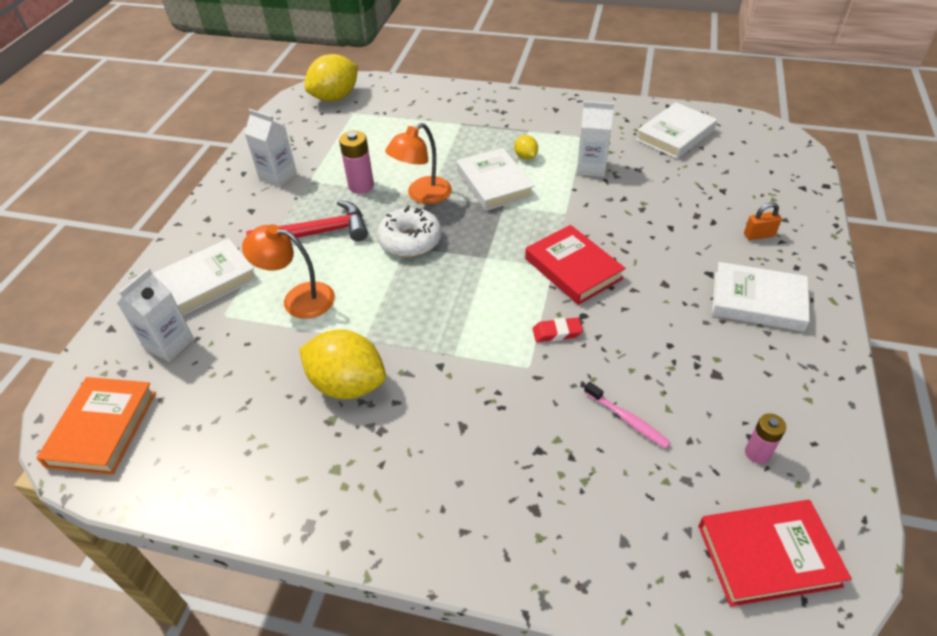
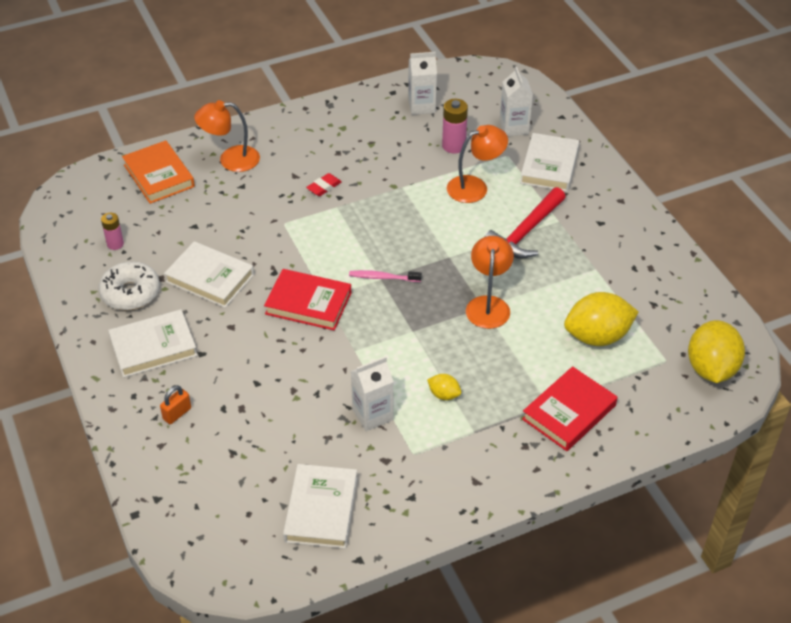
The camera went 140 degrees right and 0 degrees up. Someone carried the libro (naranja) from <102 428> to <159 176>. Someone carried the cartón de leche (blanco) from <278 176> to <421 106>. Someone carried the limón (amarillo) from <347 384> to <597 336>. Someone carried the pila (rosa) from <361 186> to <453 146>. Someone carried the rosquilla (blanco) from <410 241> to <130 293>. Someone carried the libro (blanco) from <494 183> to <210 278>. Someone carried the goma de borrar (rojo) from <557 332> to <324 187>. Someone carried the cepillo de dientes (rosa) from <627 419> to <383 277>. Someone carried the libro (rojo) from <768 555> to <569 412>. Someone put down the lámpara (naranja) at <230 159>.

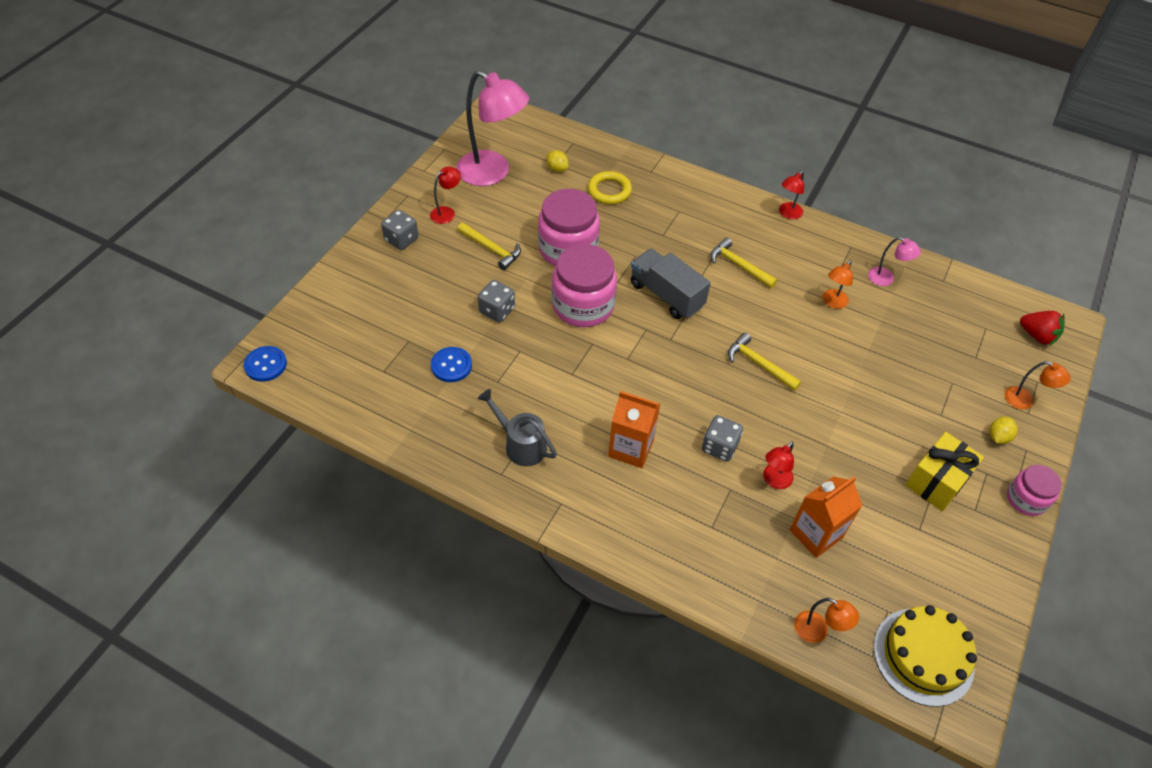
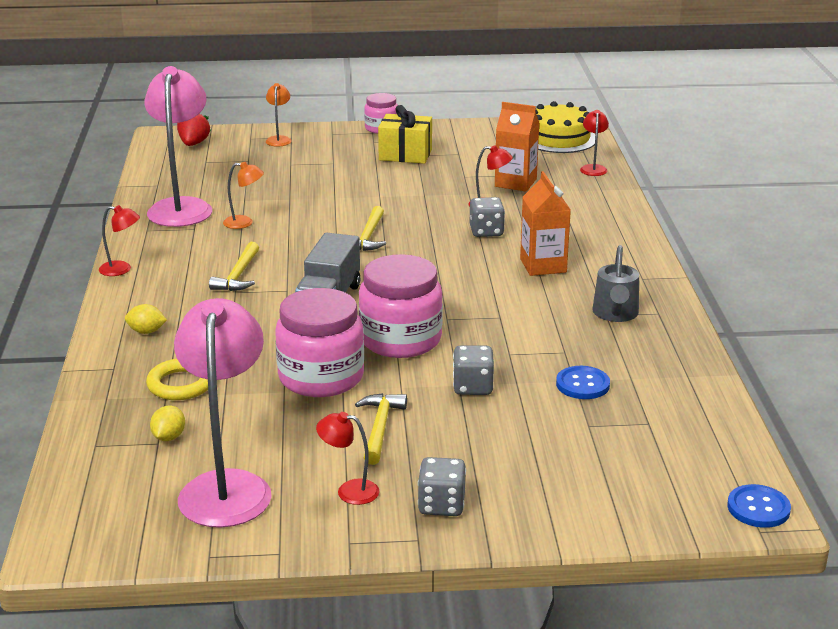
The camera went 120 degrees left and 25 degrees down. Someone repainted the lámpara (naranja) at <817 631>, which became the lámpara (rojo) at <593 168>. Someone scaled the lámpara (rosa) at <886 279> by 2.23. Someone carried the limón (amarillo) from <998 437> to <146 331>.

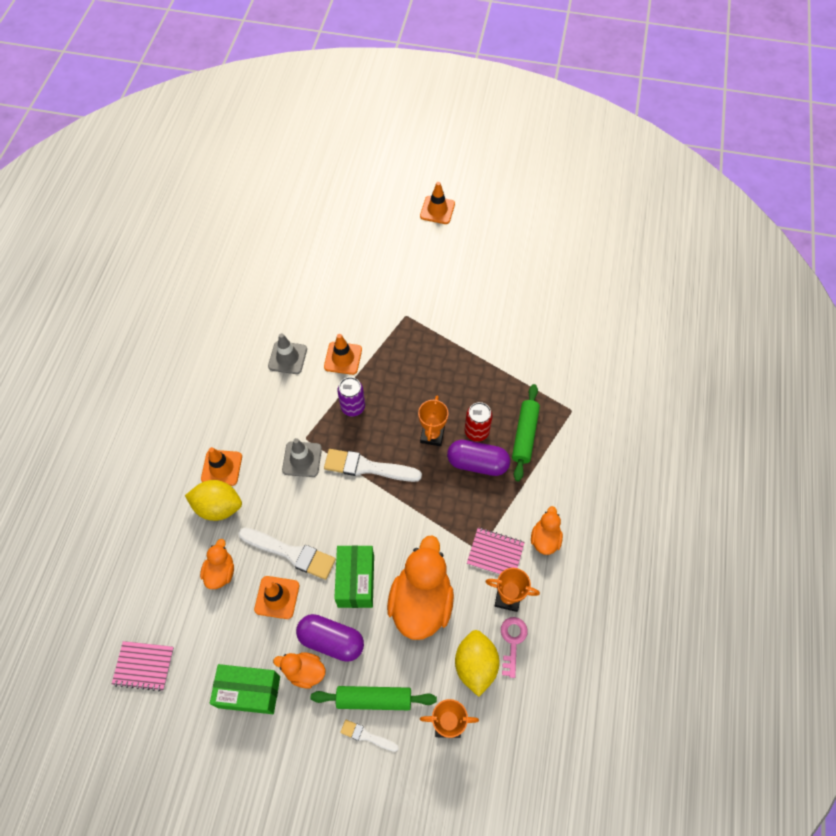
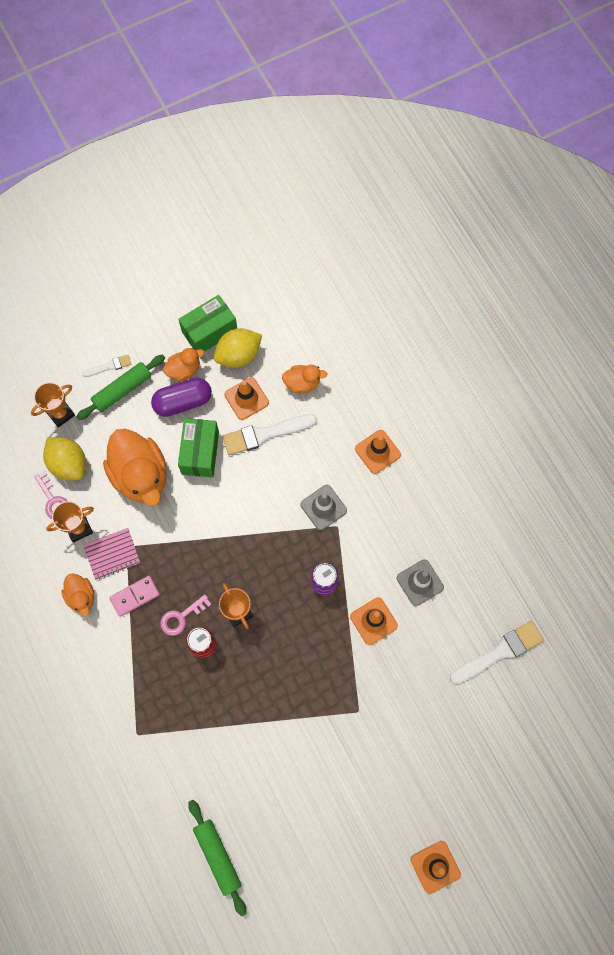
The camera went 140 degrees right and 10 degrees up. Someone took away the cuaderno (rosa) at <144 666>. Someone carried the limón (amarillo) from <218 507> to <238 355>. Someone rotated the pato (naranja) at <220 572> by 60 degrees counterclockwise. Someone carried the pincel (blanco) from <368 467> to <499 652>. Someone rotated the caja (verde) at <356 581> by 45 degrees clockwise. Someone swapped the cápsula (morado) at <477 463> for the llave (rosa) at <181 617>. Someone carried the rodillo (verde) from <524 435> to <218 856>. Someone put down the ficha de dominó (rosa) at <135 596>.

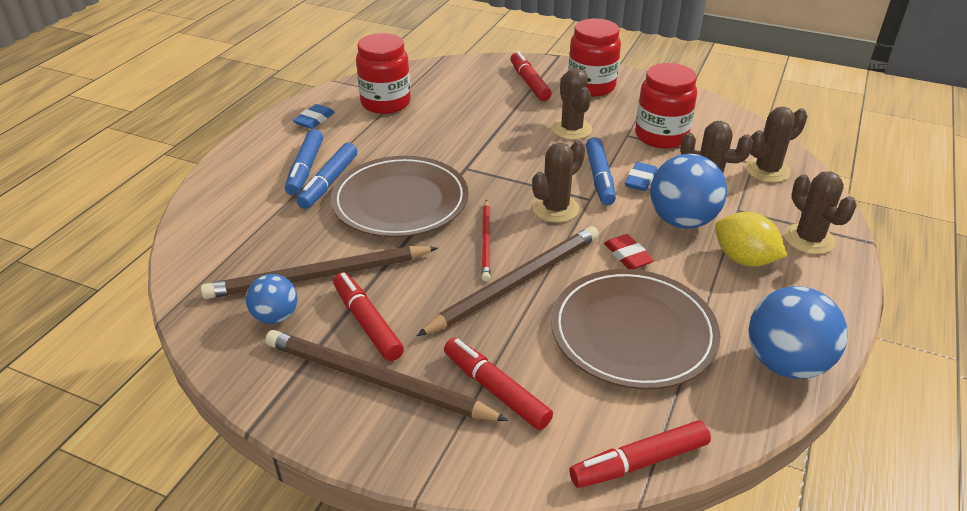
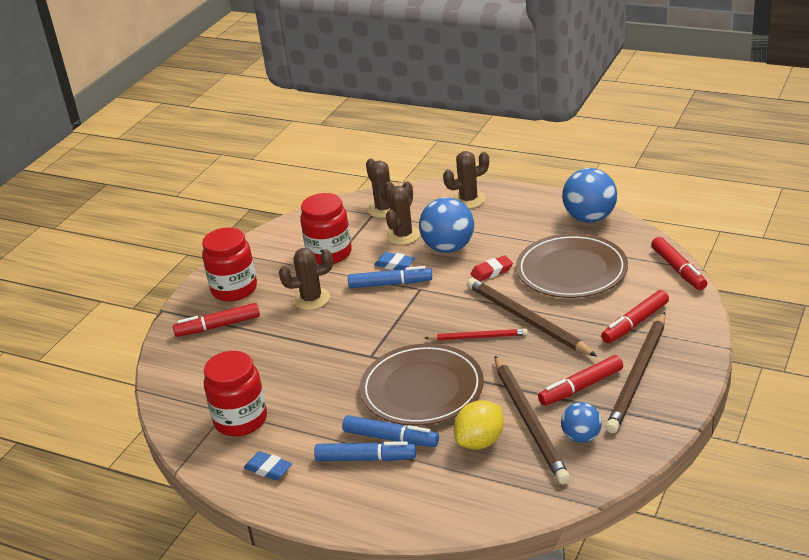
The camera went 85 degrees left and 5 degrees down. Someone took away the cactus (marrón) at <555 209>. Someone carried the limón (amarillo) from <744 259> to <480 441>.

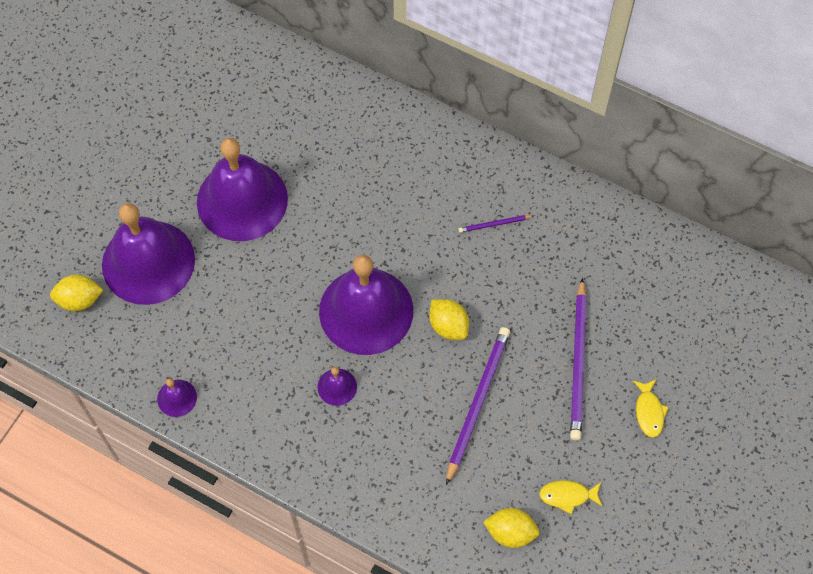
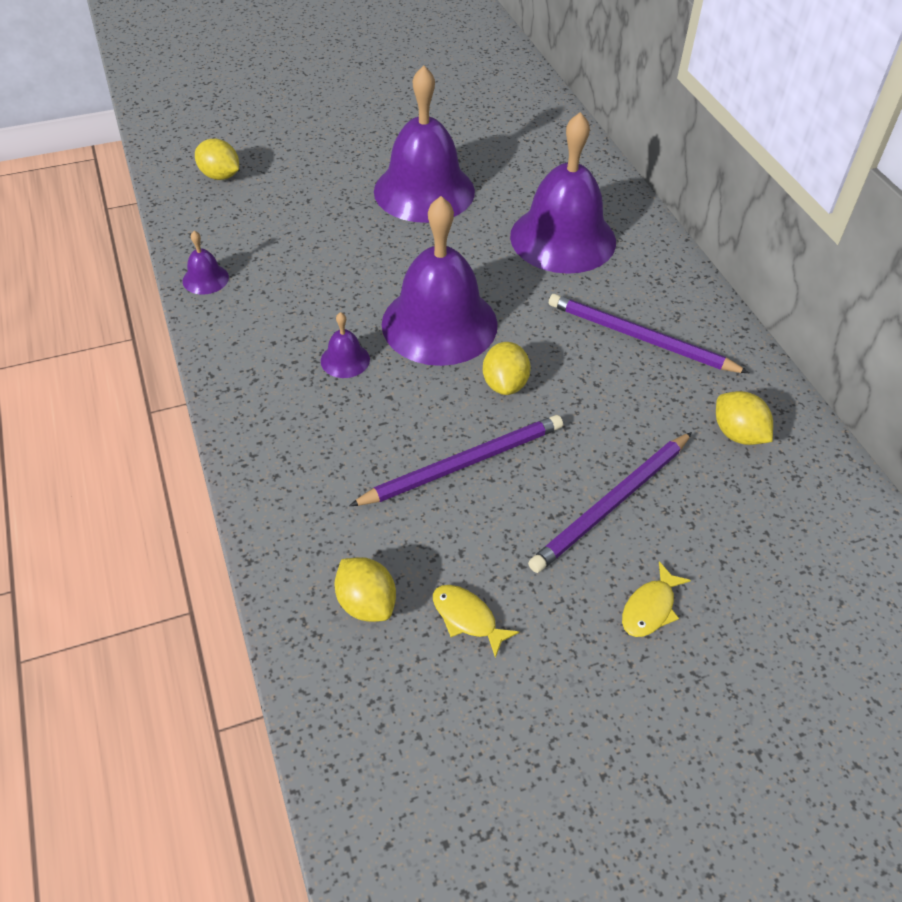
The camera went 40 degrees right and 15 degrees down. Someone carried the campana (morado) from <148 262> to <563 238>. Someone scaled the lápiz (morado) at <494 224> by 2.14. Someone put down the limón (amarillo) at <737 434>.

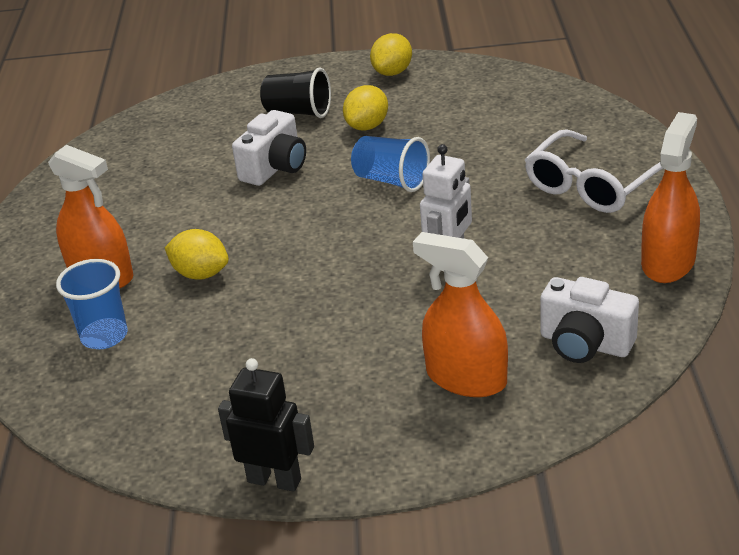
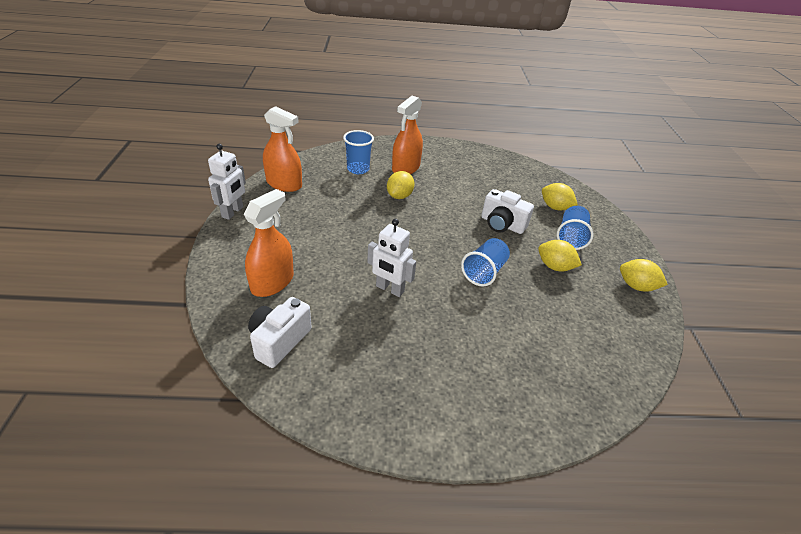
The camera went 85 degrees right and 5 degrees up. Someone repainted the robot (negro) at <274 480>, which became the robot (blanco) at <233 212>. Someone repainted the vaso (negro) at <298 112>, which became the vaso (azul) at <571 237>. Someone took away the gafas (blanco) at <592 185>. Someone carried the pulverizador (naranja) from <668 262> to <284 184>. Someone put down the limón (amarillo) at <555 207>.

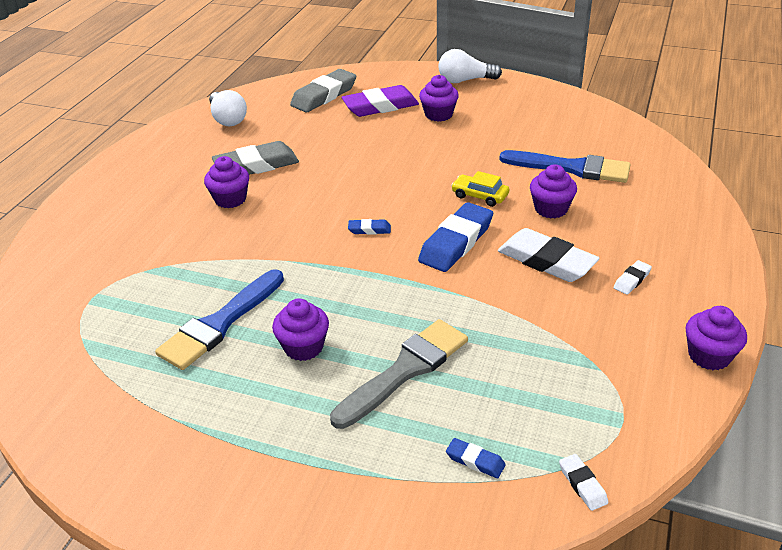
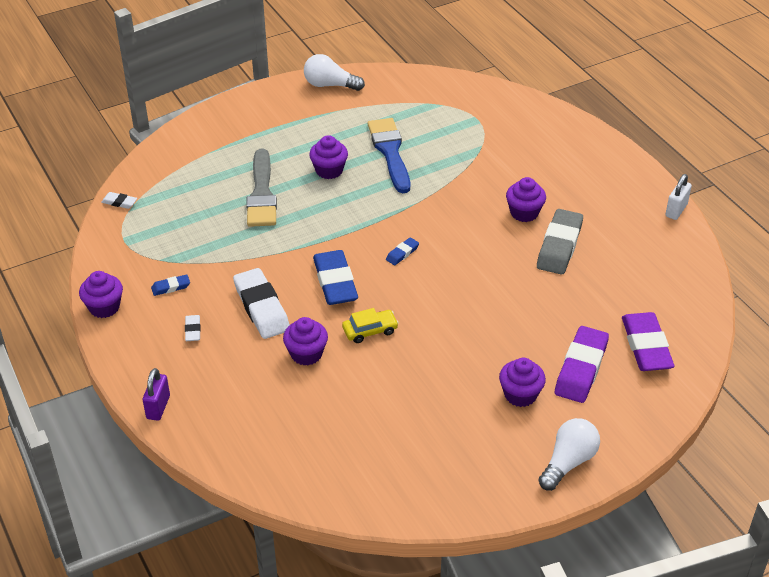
The camera went 130 degrees right and 5 degrees up. Someone carried the bombilla (blanco) from <228 119> to <330 85>. Someone repainted the goma de borrar (gris) at <324 96>, which became the goma de borrar (morado) at <646 346>. Someone carried the goma de borrar (azul) from <475 461> to <171 287>. Someone rotated the goma de borrar (blanco) at <546 261> by 75 degrees clockwise. Someone took away the pincel (azul) at <572 168>. Someone put down the candado (morado) at <158 407>. Someone put down the candado (blanco) at <676 210>.

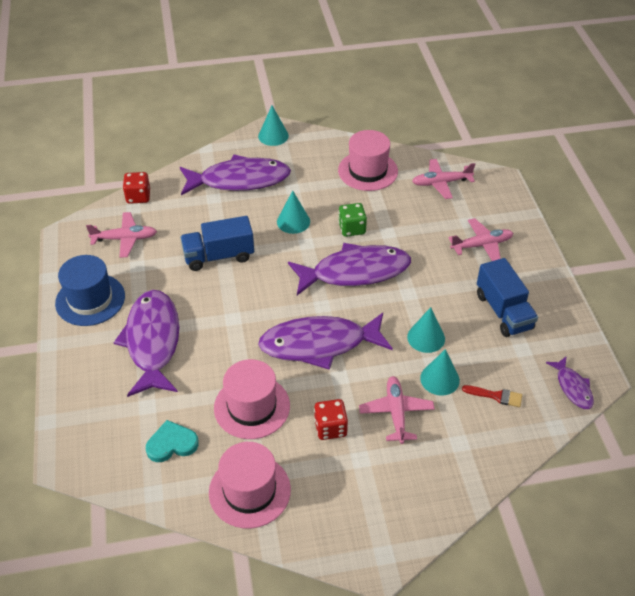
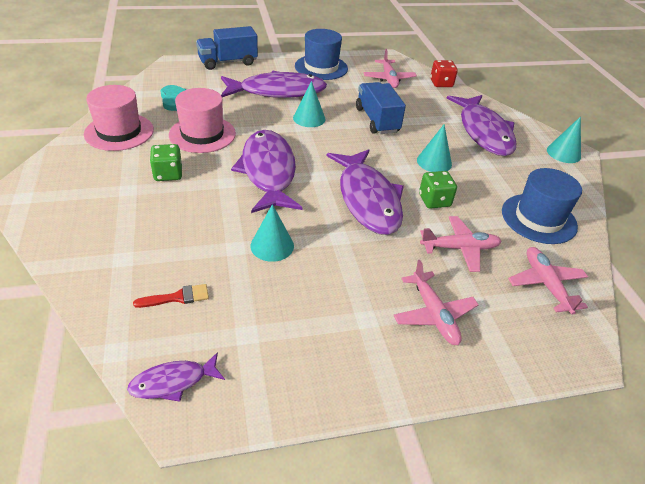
The camera went 85 degrees right and 5 degrees down. Someone repainted the dado (rojo) at <330 428>, which became the dado (verde) at <168 174>. Someone repainted the sombrero (rosa) at <368 171>, which became the sombrero (azul) at <538 218>. Someone carried the avión (rosa) from <396 412> to <460 248>. Someone carried the cono (turquesa) from <439 379> to <309 118>. Someone rotated the pincel (rojo) at <496 396> by 120 degrees counterclockwise. Someone carried the camión (azul) from <503 311> to <228 62>.

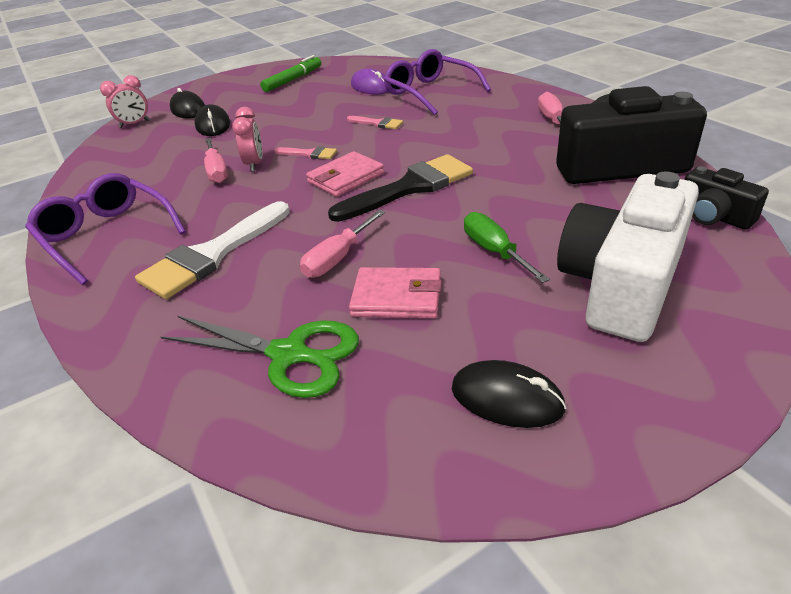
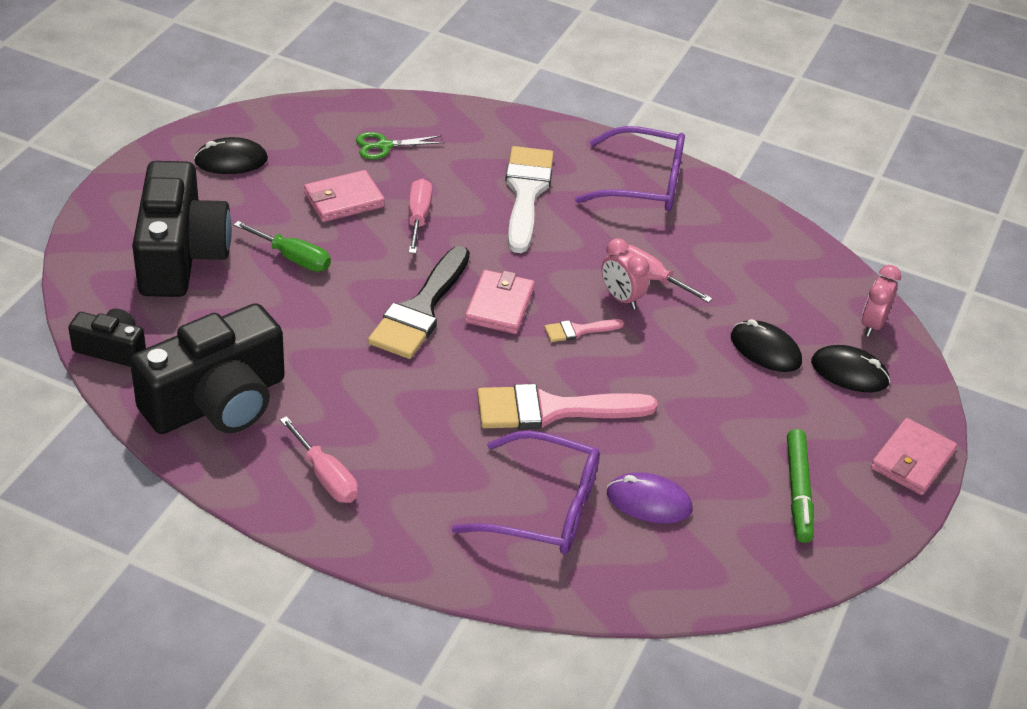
The camera went 140 degrees right and 5 degrees up. Someone scaled the tijeras (verde) at <288 355> by 0.60. Someone scaled the pincel (rosa) at <378 123> by 2.12. Someone repainted the cámara (blanco) at <621 284>, which became the cámara (negro) at <180 255>. Someone put down the cartera (rosa) at <912 460>.

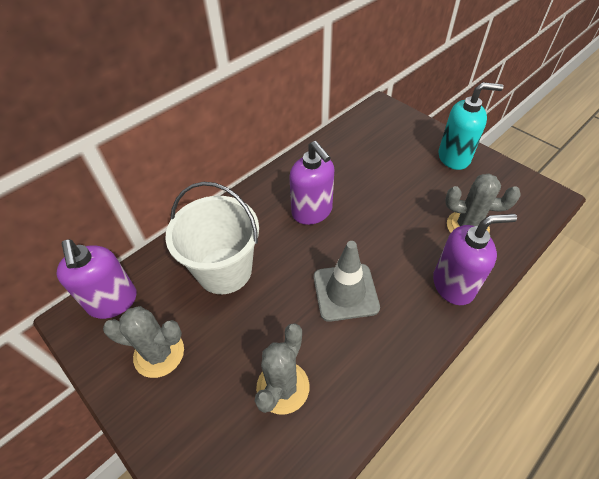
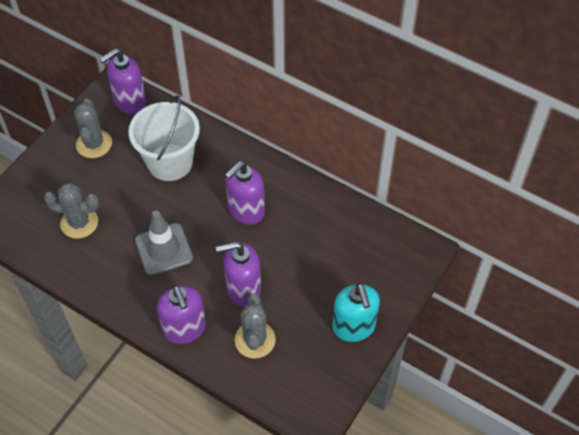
The camera went 75 degrees right and 5 degrees up. Someone put down the dispensador de jabón (morado) at <243 289>.

